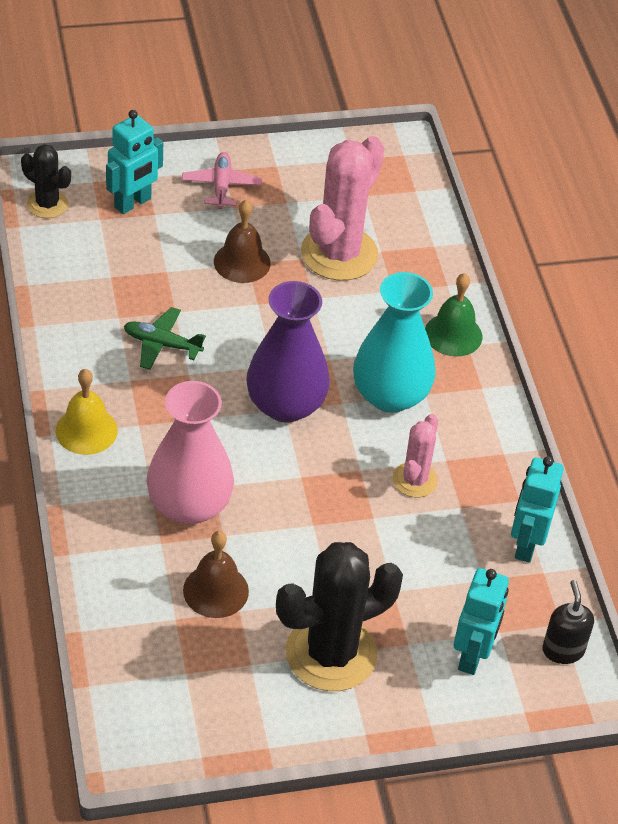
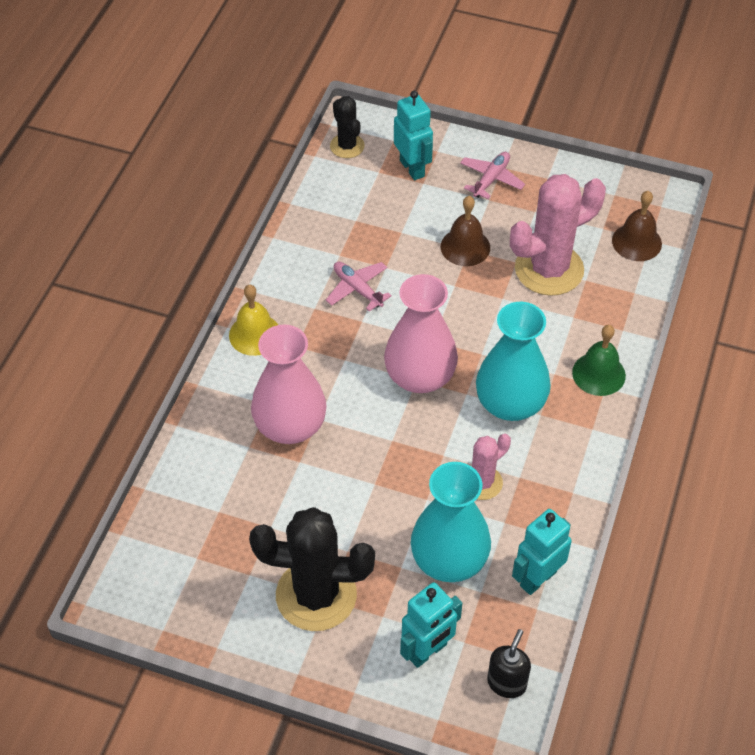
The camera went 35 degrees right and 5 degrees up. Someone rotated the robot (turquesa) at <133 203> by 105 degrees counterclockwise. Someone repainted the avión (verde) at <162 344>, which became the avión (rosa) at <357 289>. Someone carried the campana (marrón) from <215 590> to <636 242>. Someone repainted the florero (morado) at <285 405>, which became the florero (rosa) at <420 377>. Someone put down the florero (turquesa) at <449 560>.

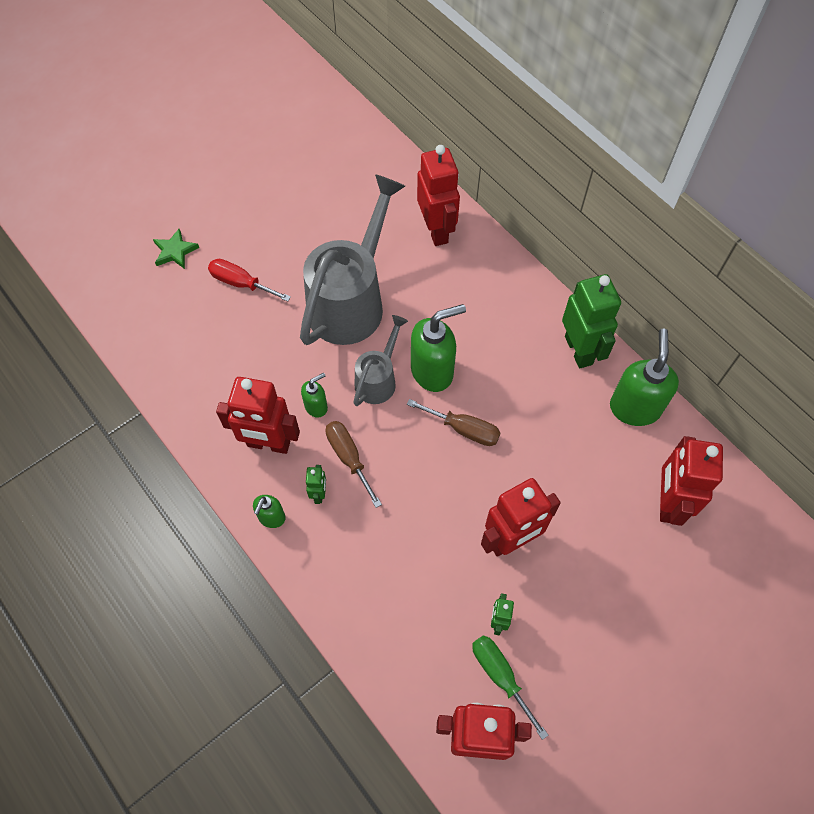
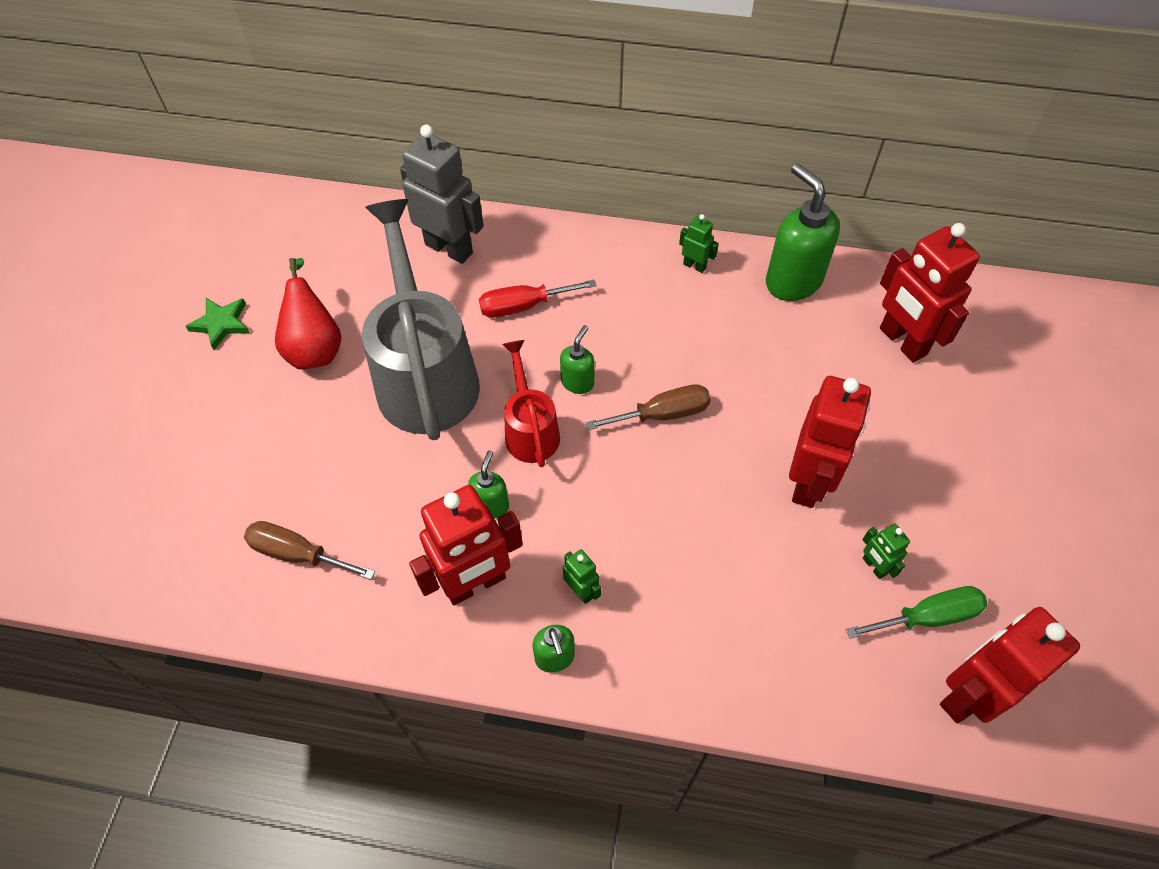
The camera went 40 degrees left and 5 degrees down. Someone carried the estrella (verde) from <175 251> to <221 324>. Someone carried the destornillador (rojo) from <241 283> to <523 306>. Someone carried the destornillador (marrón) from <349 458> to <298 554>. Someone repainted the regadera (gris) at <378 379>, which became the regadera (rojo) at <530 430>. Someone scaled the dispensador de jabón (verde) at <433 371> by 0.52. Someone repainted the robot (rojo) at <436 230>, which became the robot (gris) at <449 248>. Someone rotated the destornillador (verde) at <500 676> by 150 degrees clockwise. Someone scaled the robot (verde) at <579 350> by 0.46. Someone put down the pera (rojo) at <315 347>.

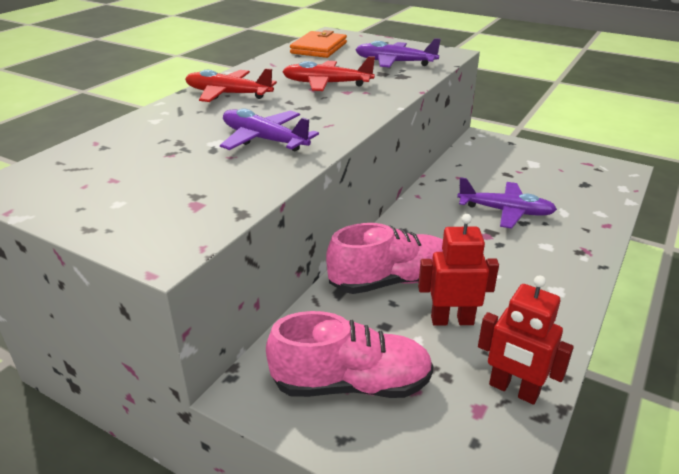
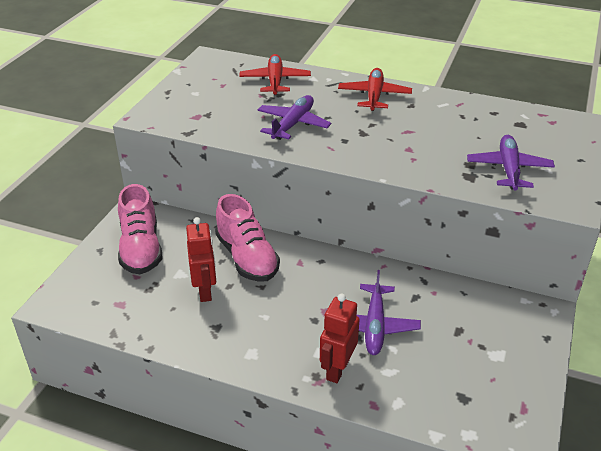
The camera went 80 degrees right and 5 degrees up. Someone carried the avión (rojo) from <326 84> to <275 81>. Someone took away the cartera (naranja) at <319 48>. Someone carried the robot (rojo) from <513 390> to <337 369>.

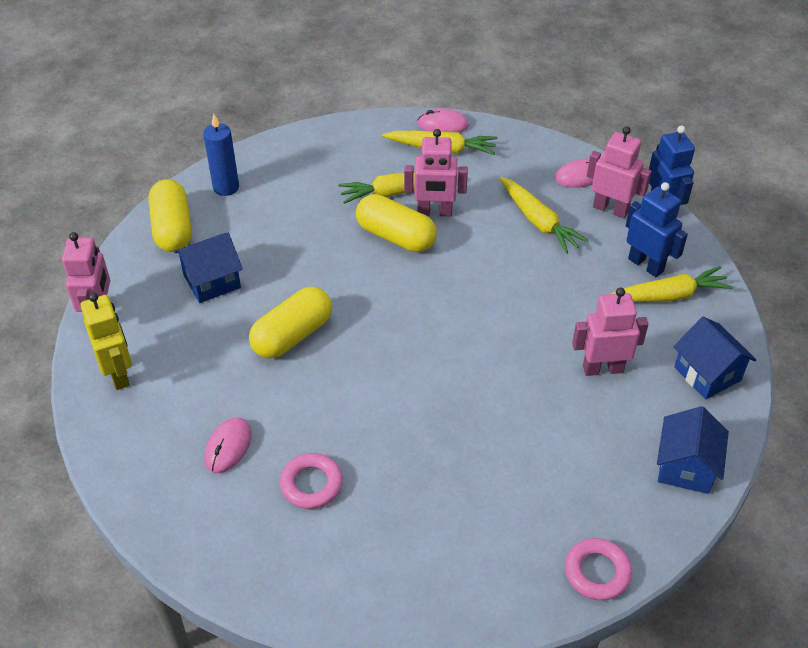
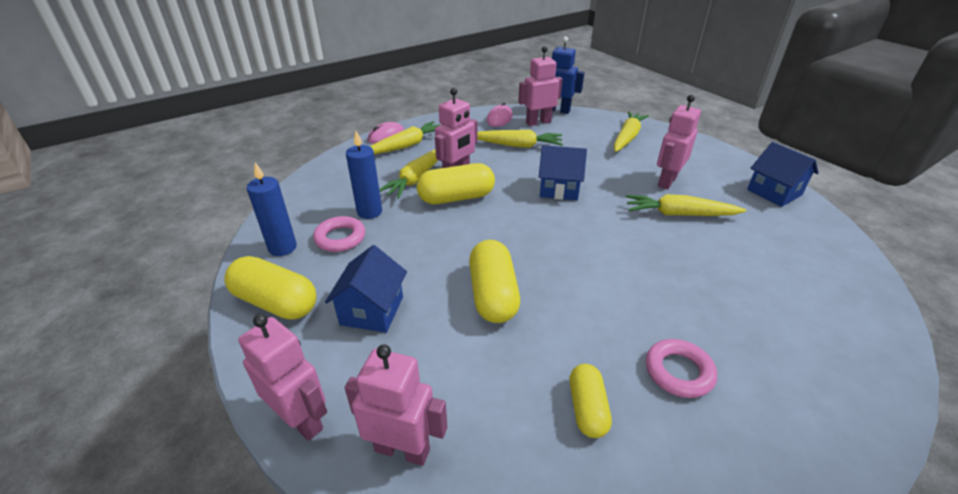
The camera went 50 degrees left and 10 degrees down. Someone repainted the robot (amarillo) at <119 374>, which became the robot (rosa) at <402 449>. Someone swapped the ratón (rosa) at <228 447> for the cápsula (amarillo) at <587 408>. Someone carried the anillo (rosa) from <597 572> to <340 238>. Someone took away the robot (azul) at <646 265>. Someone carried the casa (azul) from <707 374> to <559 189>. Someone put down the vela (azul) at <369 212>. Someone put down the zanahoria (amarillo) at <679 214>.

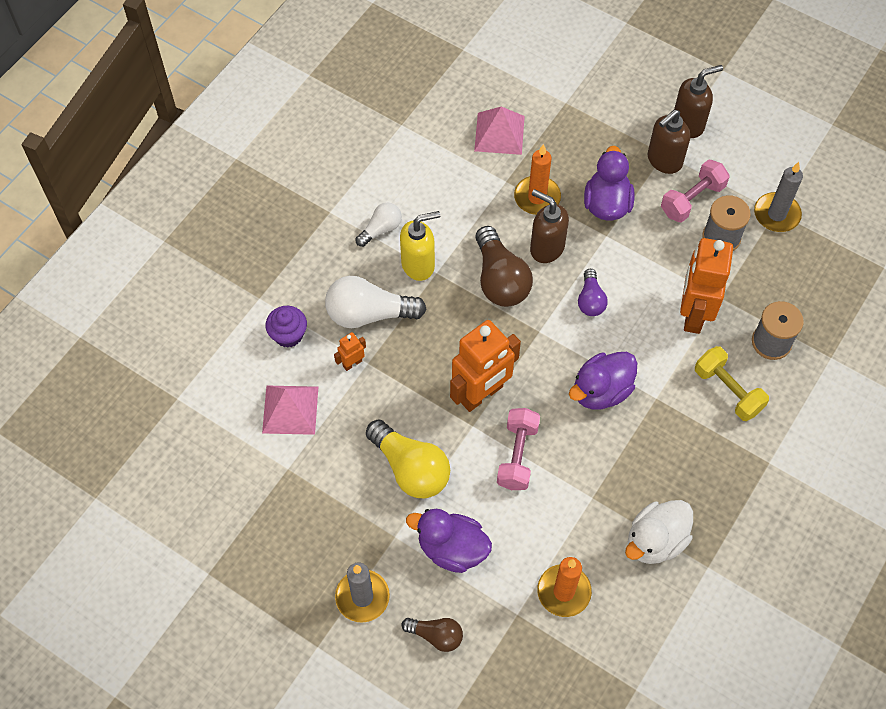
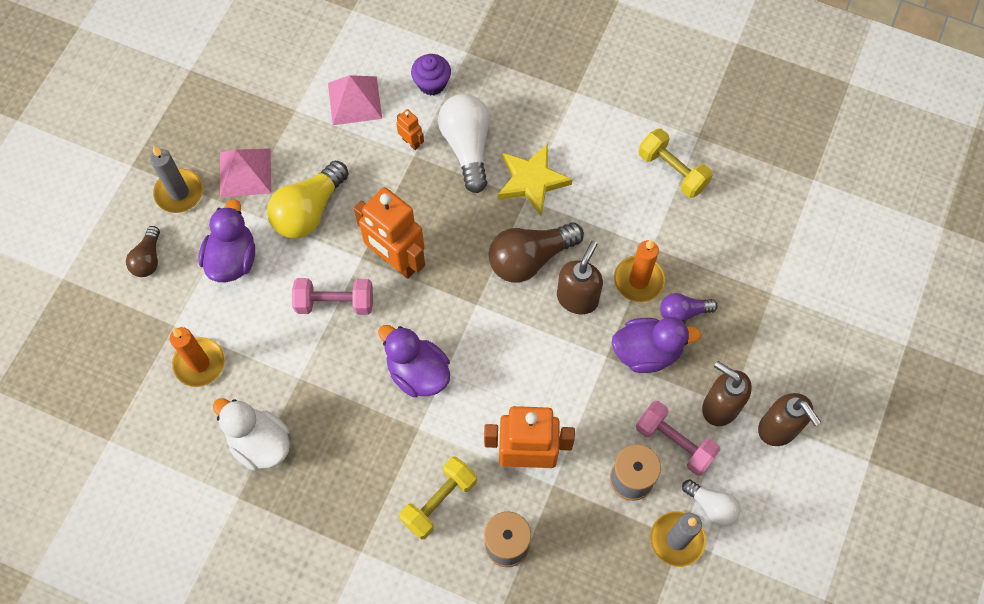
The camera went 80 degrees right and 5 degrees up. Someone carried the bombilla (blanco) from <381 229> to <711 506>. Someone swapped the dispensador de jabón (amarillo) at <418 264> for the estrella (amarillo) at <531 181>. Someone carried the pirámide (rosa) from <499 133> to <245 172>. Someone carried the bombilla (morado) from <590 300> to <683 312>. Someone put down the mancuerna (amarillo) at <672 171>.

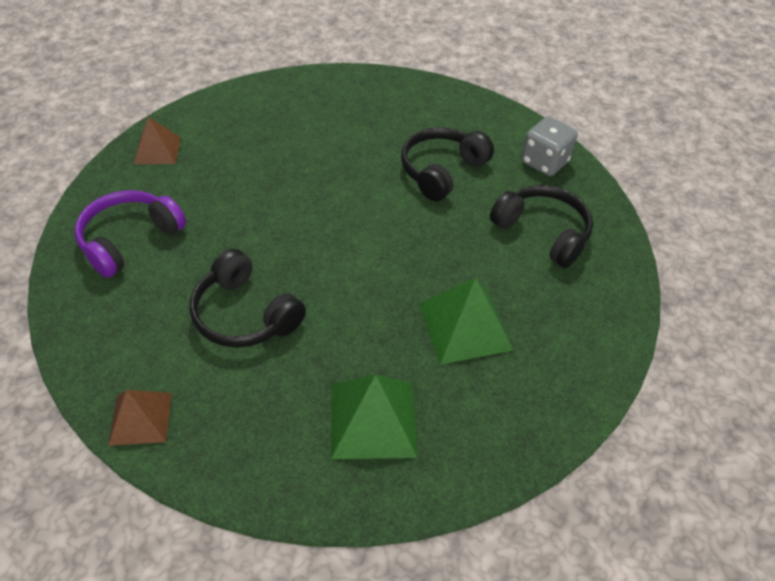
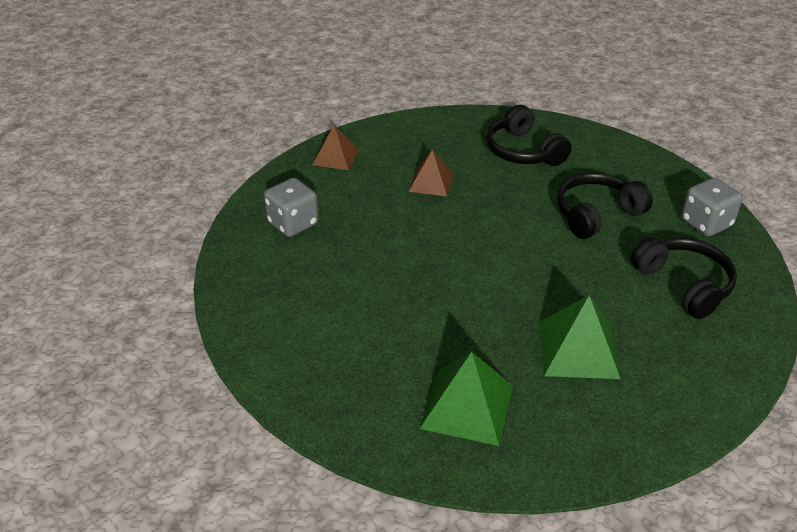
The camera went 20 degrees right and 10 degrees down. Someone swapped the auriculares (morado) at <129 239> for the dado (gris) at <293 223>. Someone carried the pirámide (marrón) from <140 418> to <431 182>. Someone carried the auriculares (negro) from <244 314> to <523 151>.

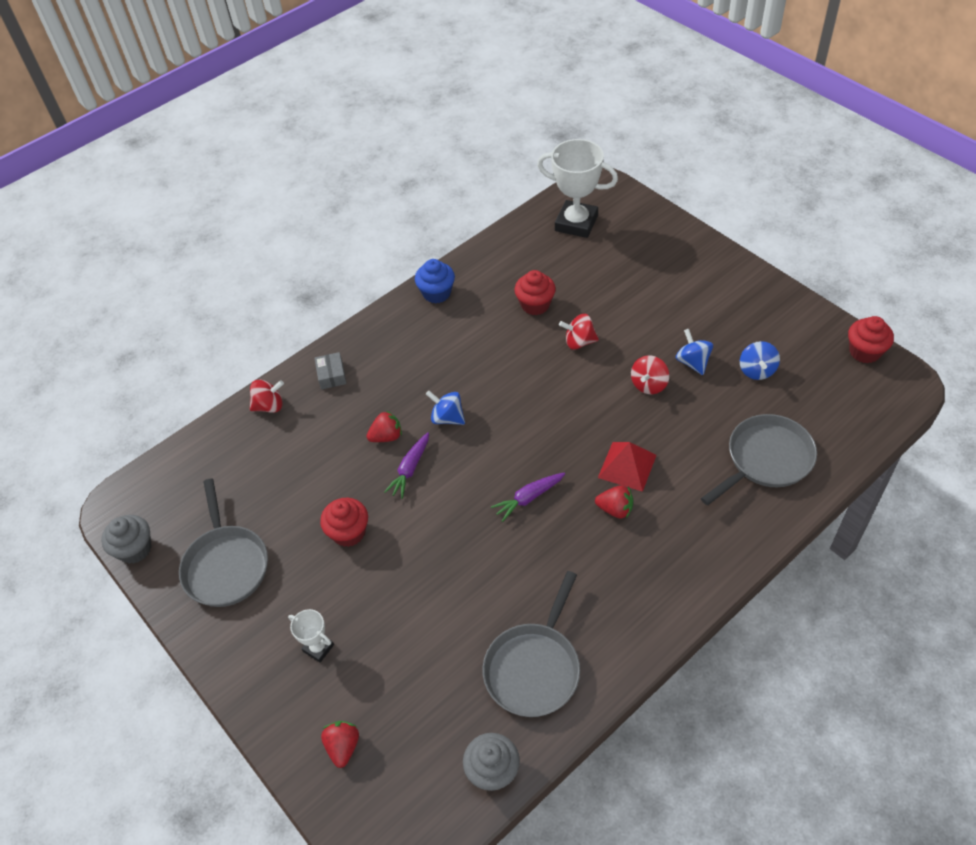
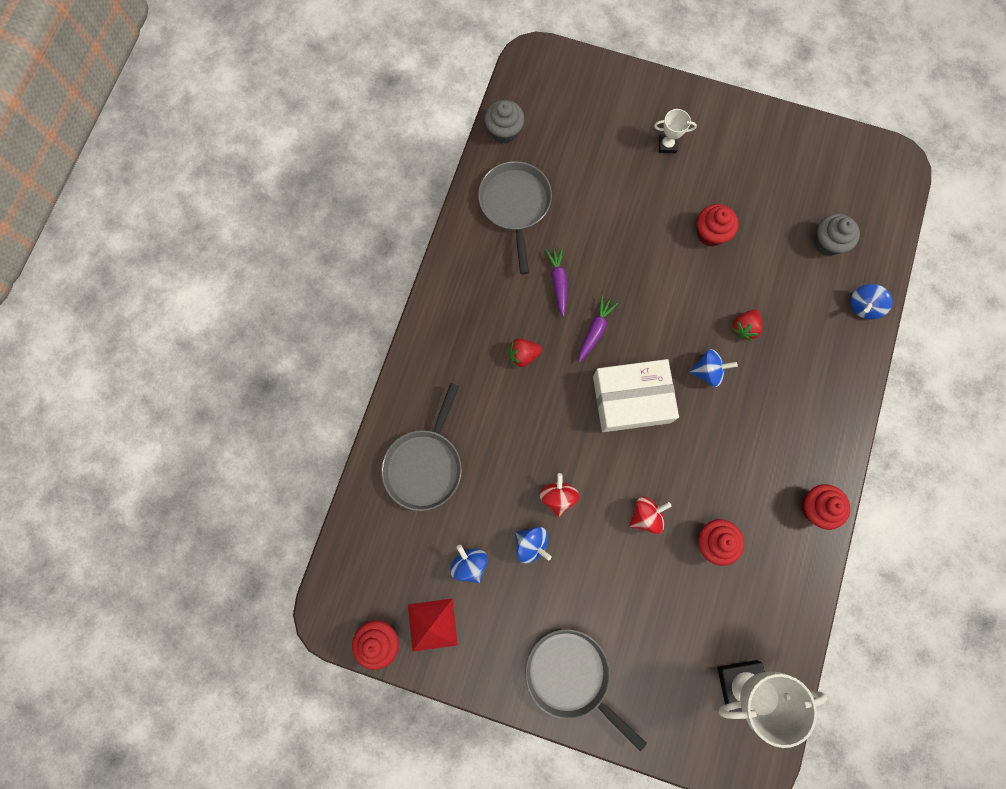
The camera went 145 degrees right and 25 degrees up. Someone carried the magdalena (gris) from <135 549> to <827 243>. Someone carried the sartén (gris) from <226 565> to <571 675>. Someone repainted the peonza (rojo) at <269 406>, which became the peonza (azul) at <863 306>. Someone took away the caja (gris) at <331 375>. Someone took away the fresa (rojo) at <343 746>. Someone carried the zanahoria (morado) from <410 469> to <558 282>. Someone repainted the magdalena (azul) at <437 293>, which became the magdalena (rojo) at <815 507>. Someone carried the pirámide (rojo) from <627 466> to <432 624>. Someone put down the caja (blanco) at <631 399>.

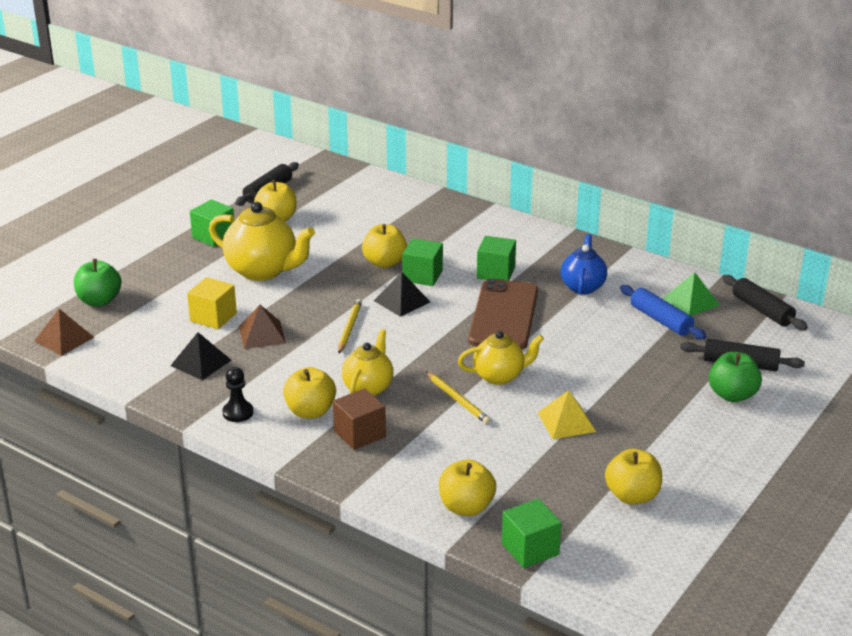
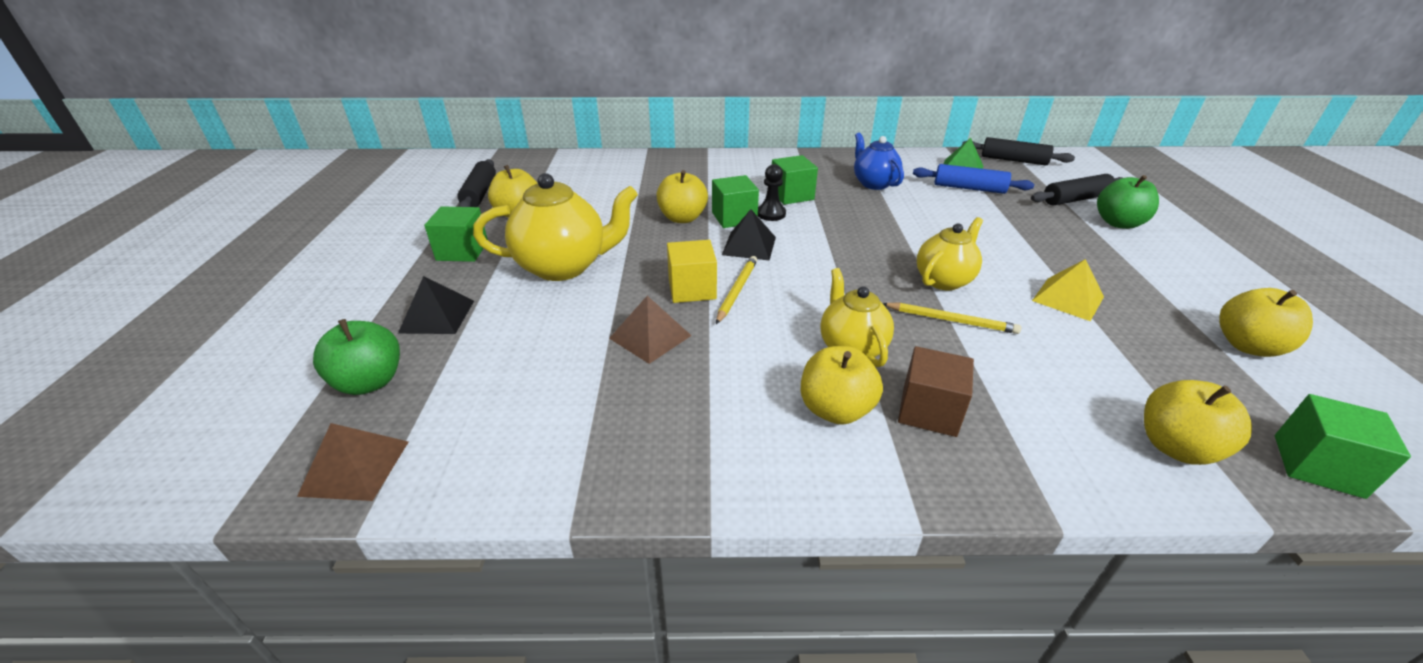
The camera went 35 degrees left and 5 degrees up. Someone carried the pirámide (negro) from <201 363> to <437 316>. Someone carried the cubo (amarillo) from <213 317> to <692 289>. Someone carried the peón (negro) from <238 413> to <771 214>. Someone rotated the lápiz (amarillo) at <349 328> by 45 degrees clockwise. Someone took away the móvil (marrón) at <503 315>.

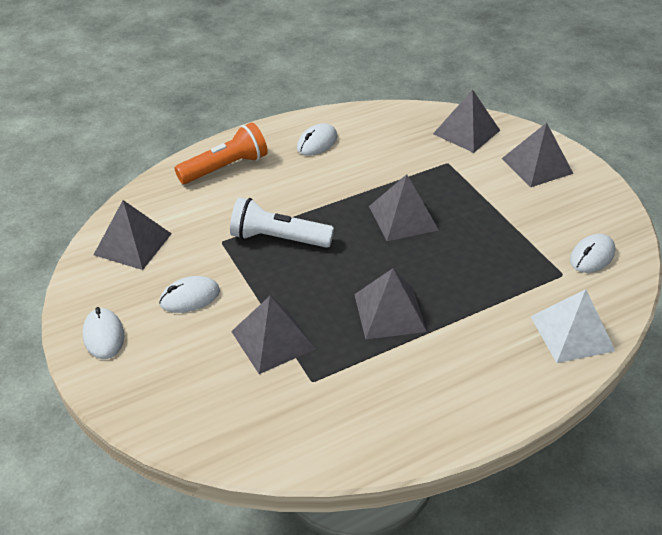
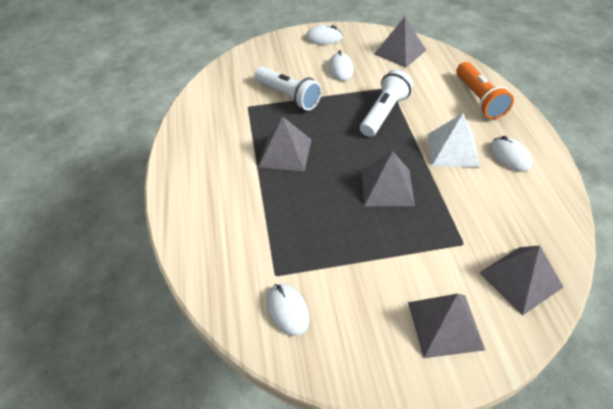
The camera went 110 degrees right and 5 degrees up. Someone swapped the pirámide (gris) at <273 340> for the lámpara de mano (blanco) at <288 96>. Someone carried the pirámide (blanco) from <572 333> to <453 150>.

